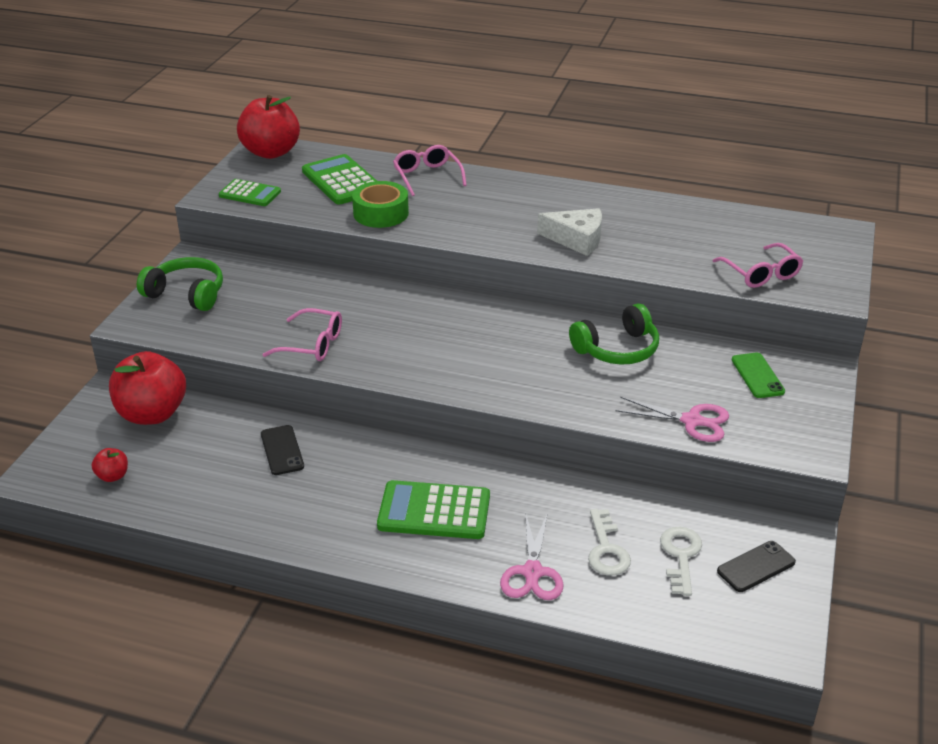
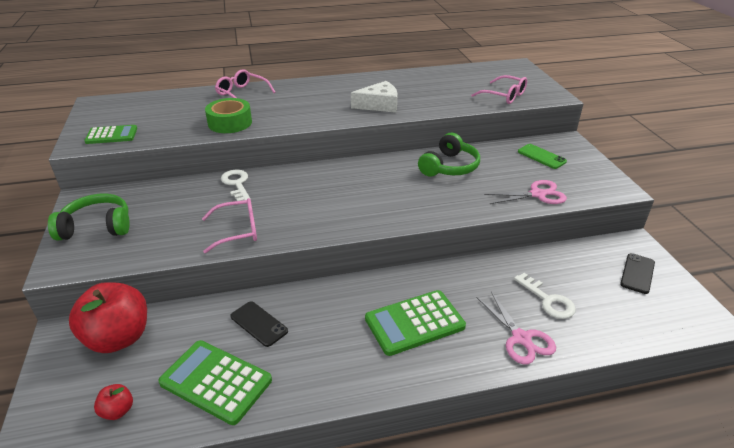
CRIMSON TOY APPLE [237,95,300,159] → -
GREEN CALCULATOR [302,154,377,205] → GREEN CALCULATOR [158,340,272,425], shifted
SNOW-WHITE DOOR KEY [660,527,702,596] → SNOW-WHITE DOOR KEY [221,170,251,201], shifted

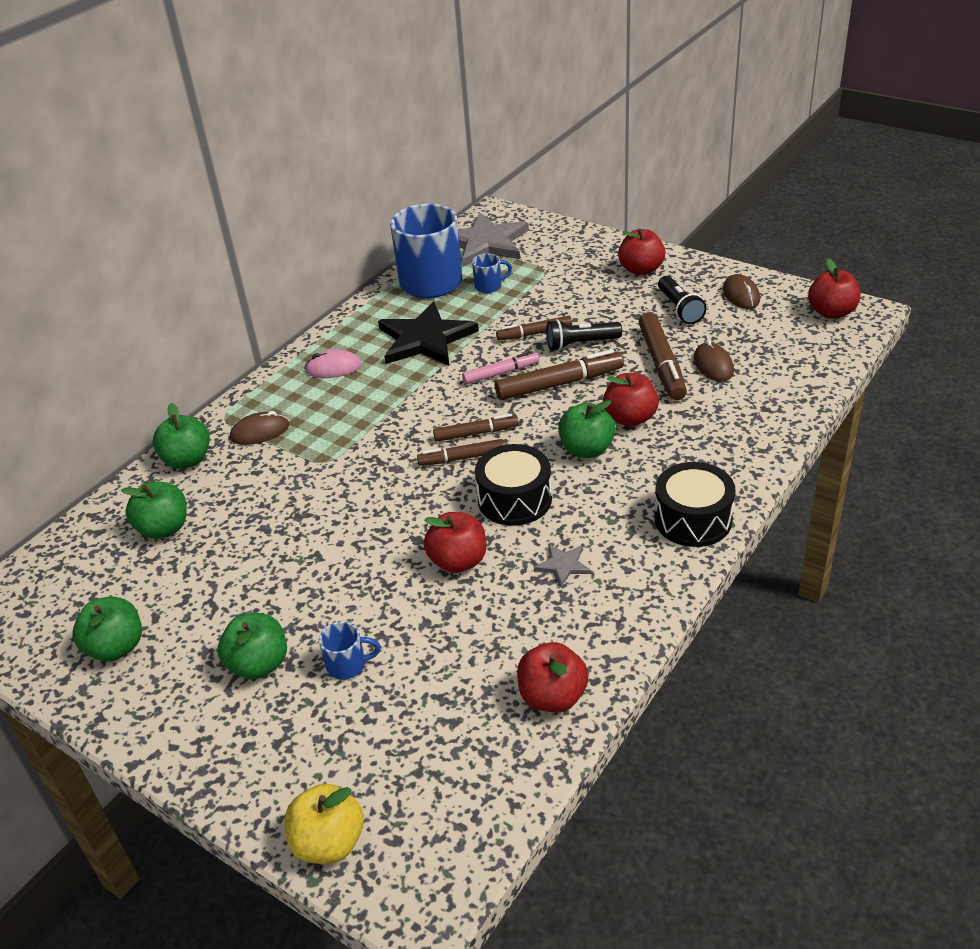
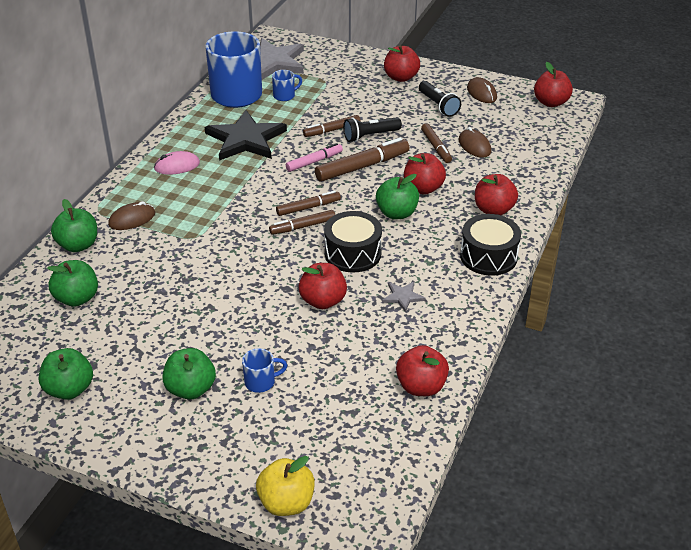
DARK BROWN FELT PEN [639,312,687,400] → DARK BROWN FELT PEN [421,123,452,163], x0.62
- → CRIMSON TOY APPLE [475,174,518,215]

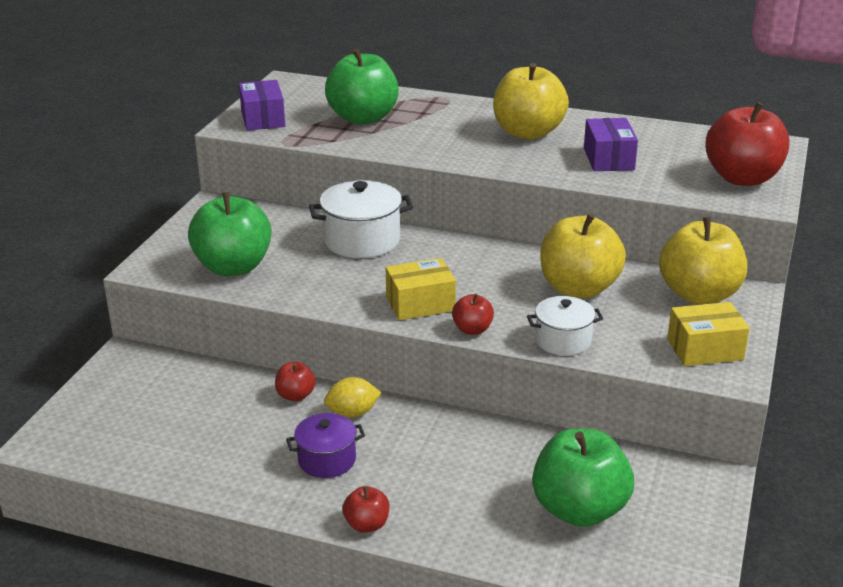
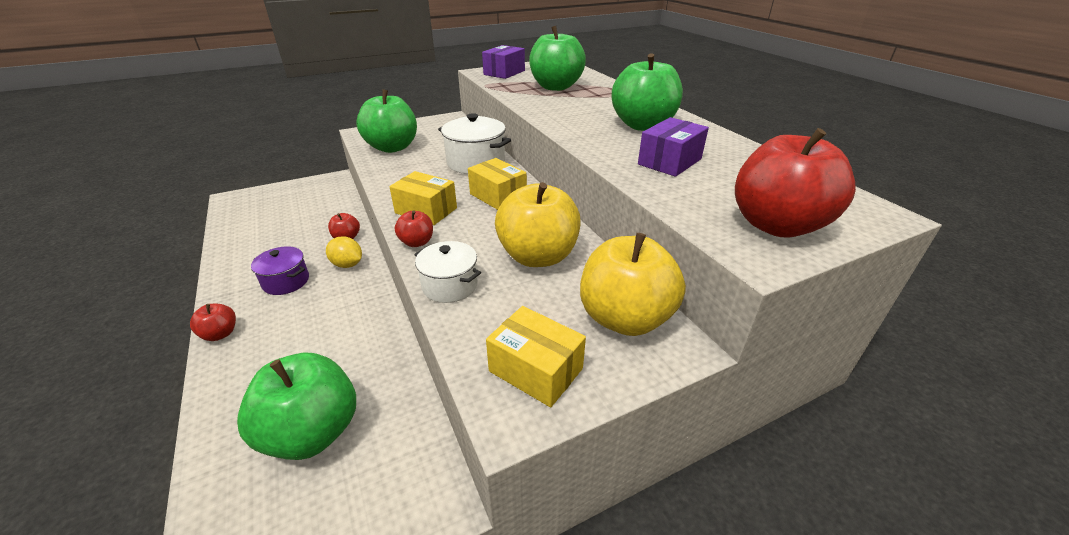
GOLDEN TOY APPLE [493,63,569,140] → GREEN TOY APPLE [612,53,683,131]
- → GOLDEN PARCEL [468,158,527,210]

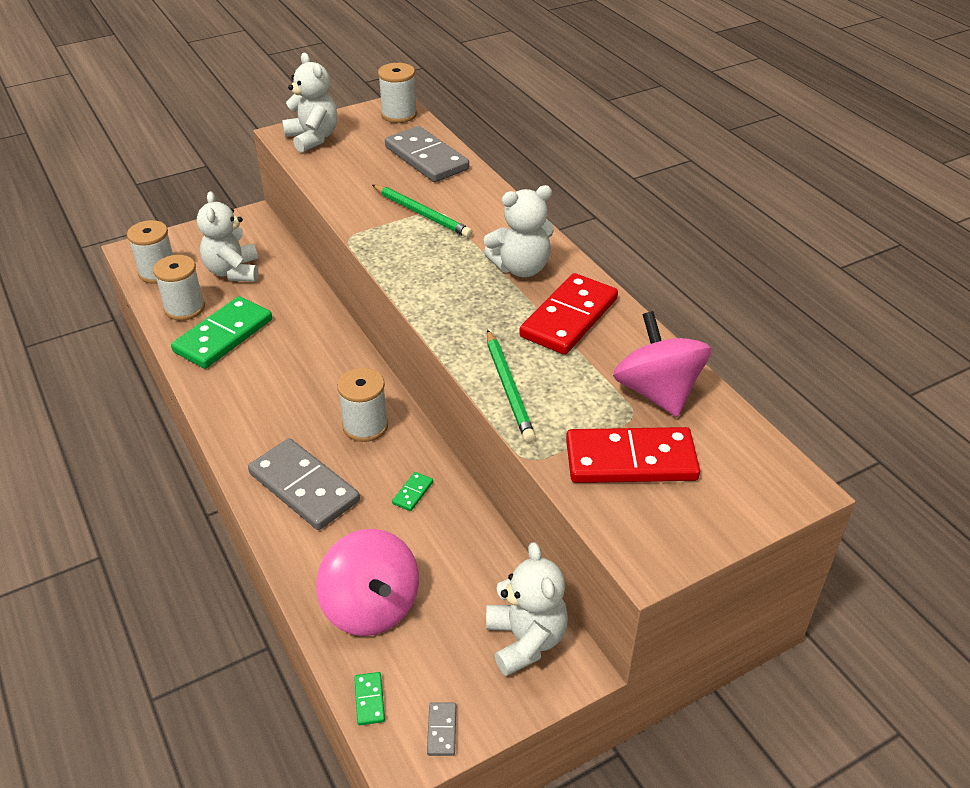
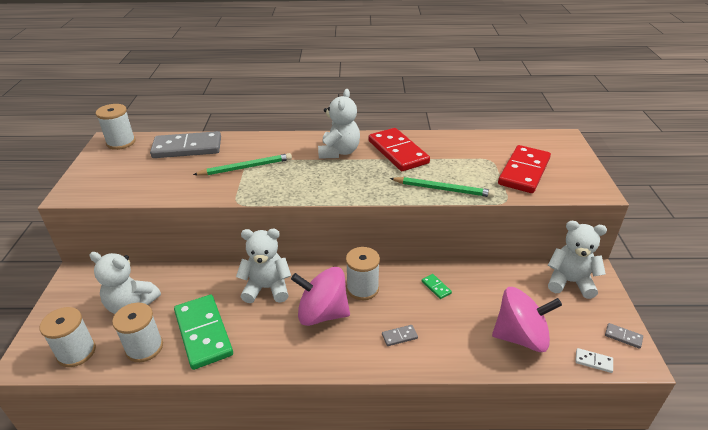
ASH-GREY DOMINO TILE [248,438,360,530] → ASH-GREY DOMINO TILE [382,325,418,346], x0.40
SNOW-WHITE STUFFED BEAR [282,53,337,153] → SNOW-WHITE STUFFED BEAR [236,229,291,303], shifted
GREEN DOMINO TILE [354,672,385,725] → SNOW-WHITE DOMINO TILE [575,348,613,373]
ROSY SPINNING TOP [613,311,712,417] → ROSY SPINNING TOP [291,267,350,326], shifted

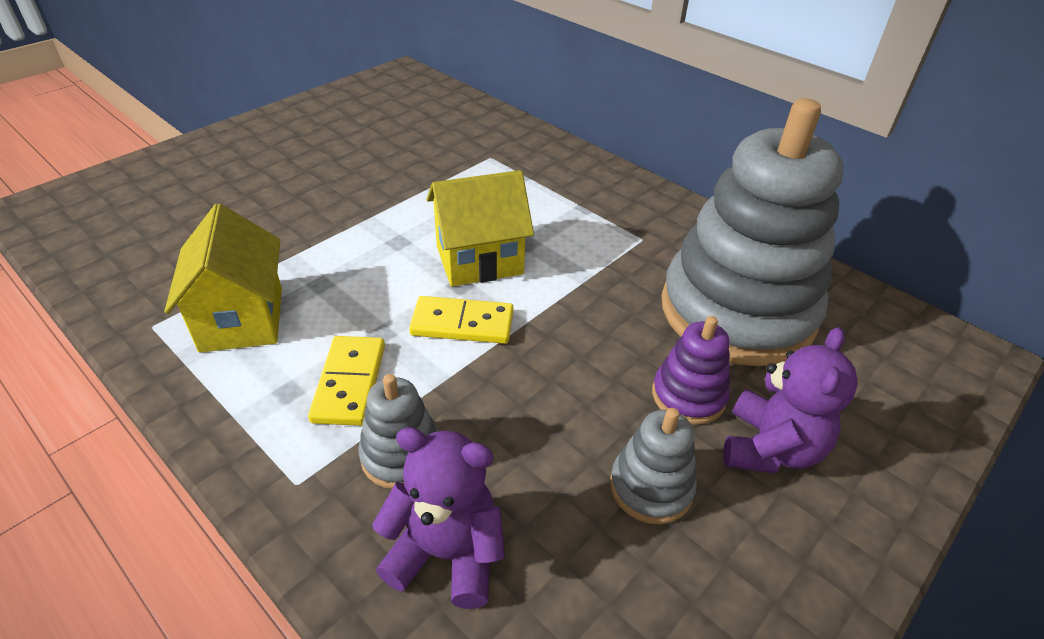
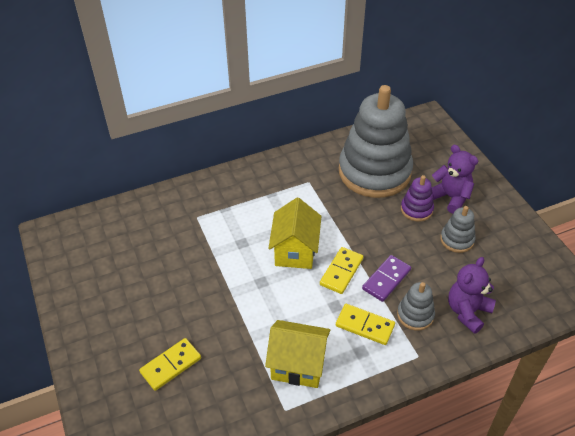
- → GOLDEN DOMINO TILE [139,338,201,391]
- → ROYAL PURPLE DOMINO TILE [362,255,411,302]

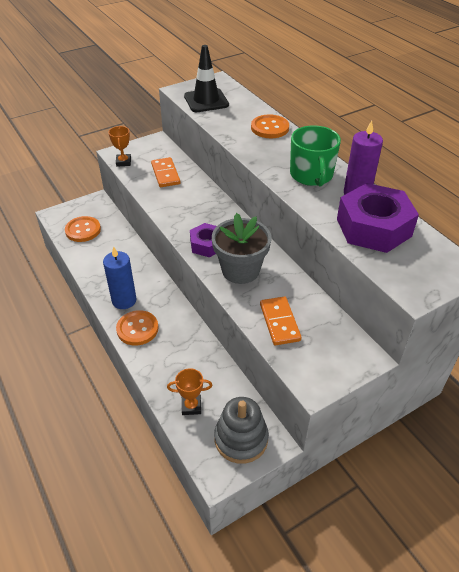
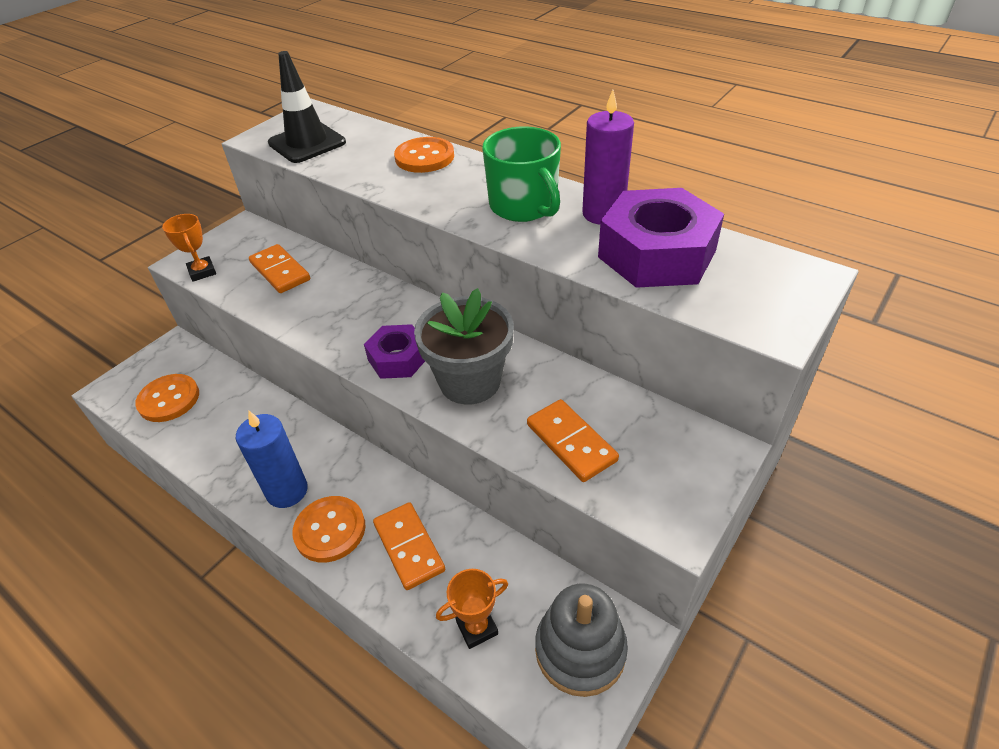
- → ORANGE DOMINO TILE [373,502,445,590]

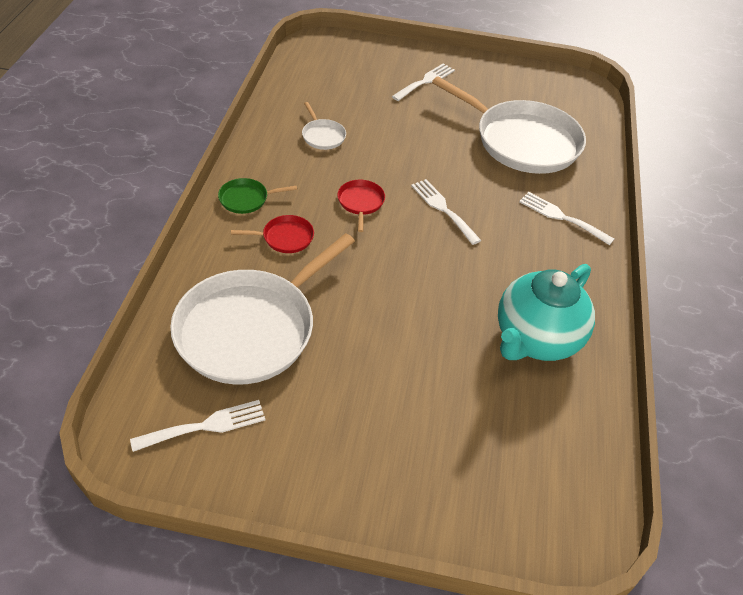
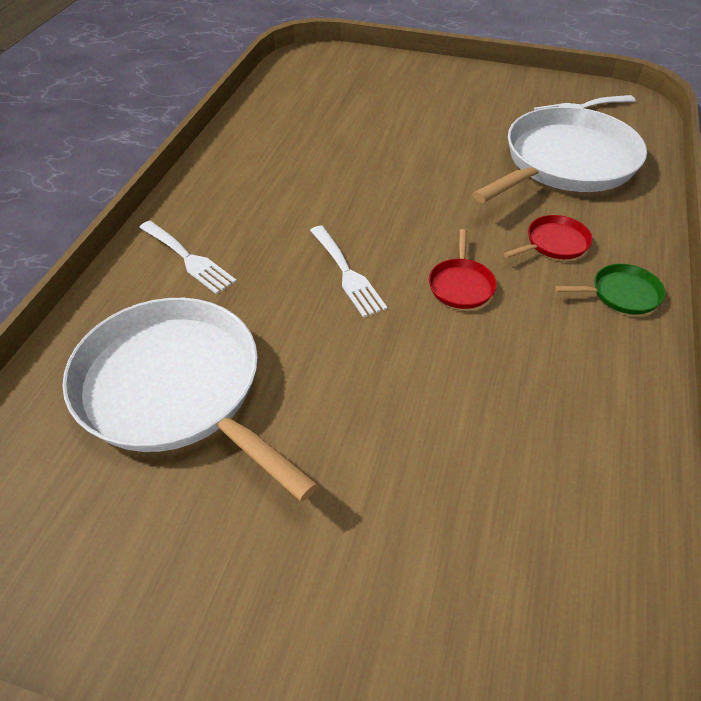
CRIMSON PAN [231,215,314,253] → CRIMSON PAN [503,215,592,259], 150 degrees clockwise
SNOW-WHITE PAN [302,102,346,150] → -
SNOW-WHITE DINNER FORK [392,64,455,101] → -
TEAL CHINA TEAPOT [498,264,595,361] → -

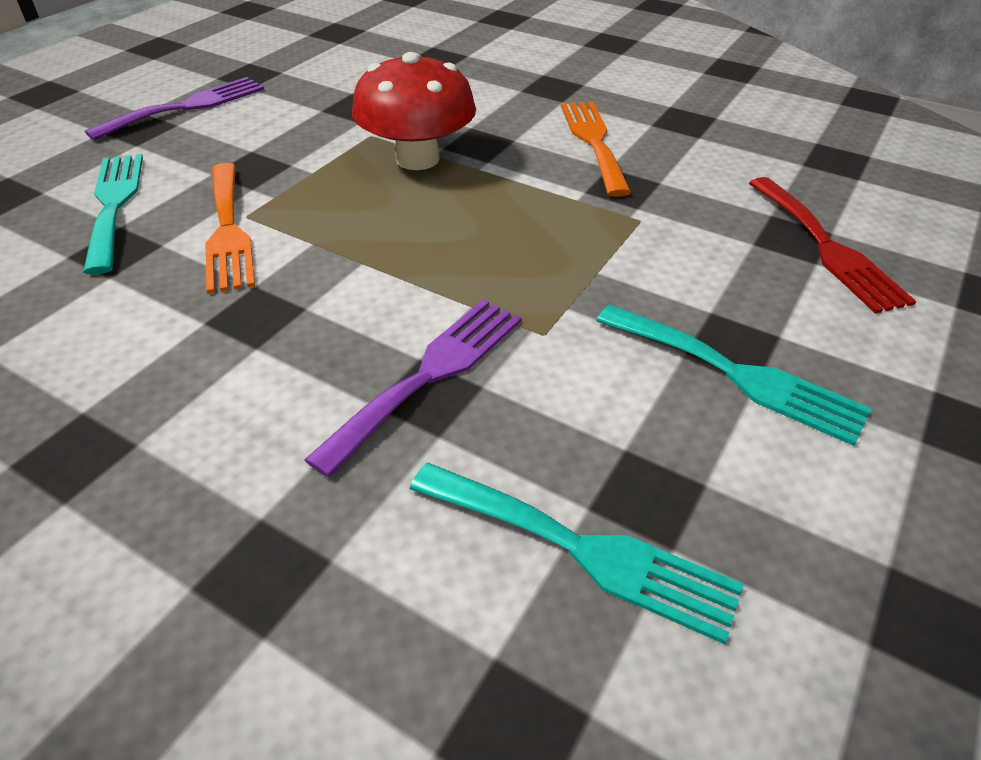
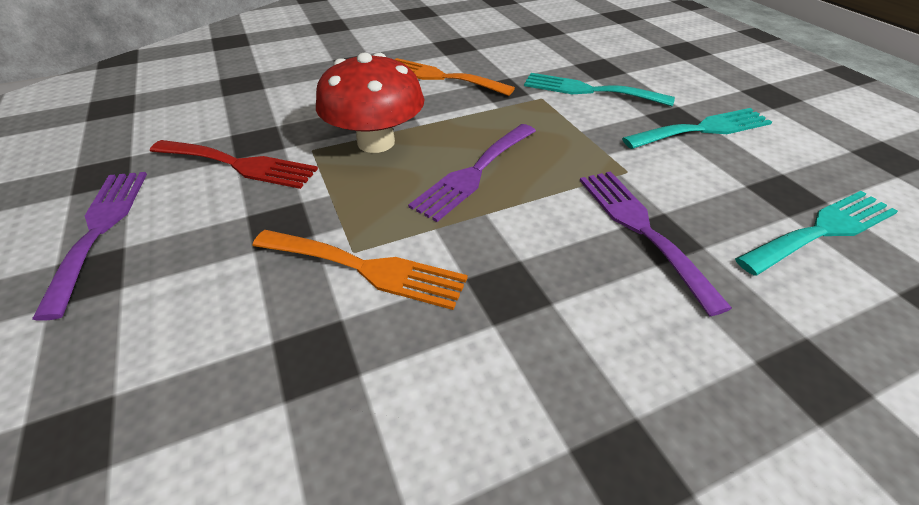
TEAL DINNER FORK [83,154,143,275] → TEAL DINNER FORK [524,73,675,106], shifted
CRIMSON DINNER FORK [749,177,916,314] → CRIMSON DINNER FORK [150,140,318,189], shifted
- → ROYAL PURPLE DINNER FORK [408,124,536,222]

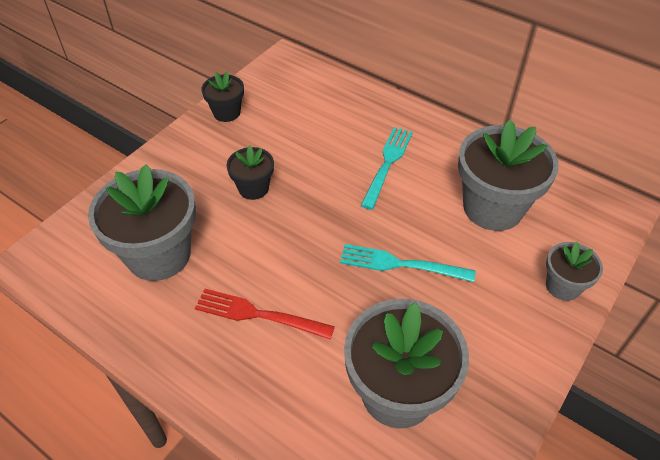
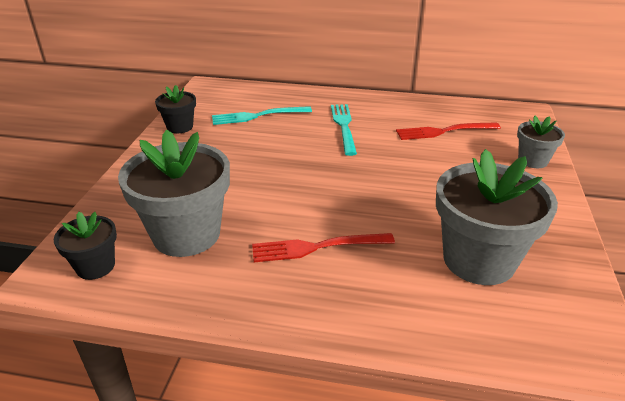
JET-BLACK PLANT POT [226,145,274,200] → JET-BLACK PLANT POT [54,212,117,280], shifted
TEAL DINNER FORK [340,244,475,282] → TEAL DINNER FORK [212,106,312,125], shifted
ASH-GREY PLANT POT [458,119,559,231] → CRIMSON DINNER FORK [396,122,501,140]

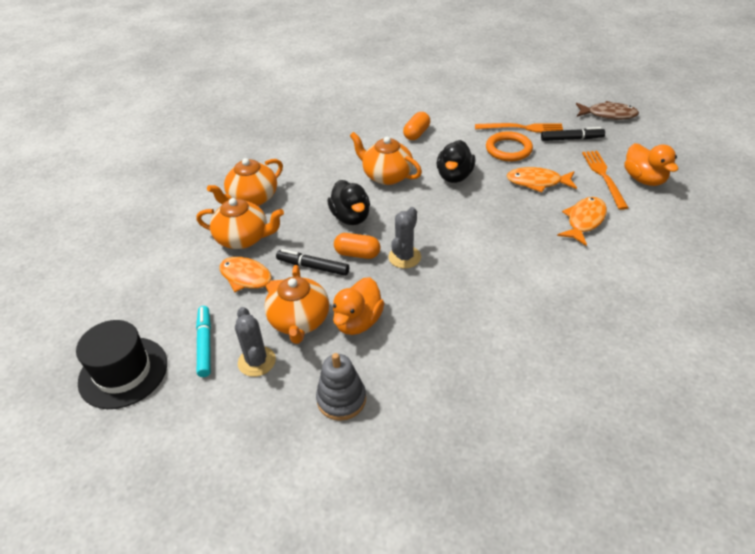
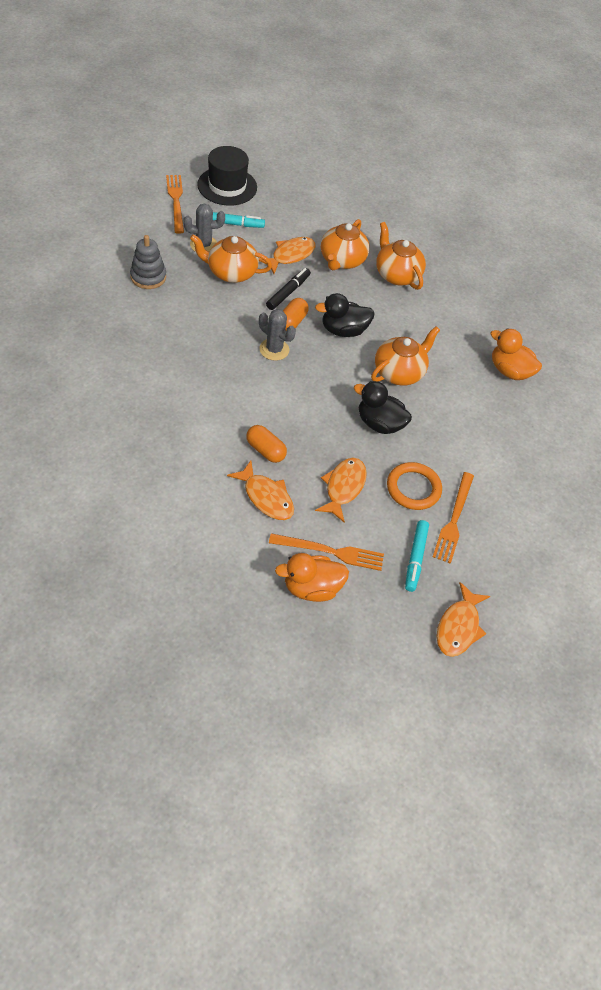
ORANGE TOY DUCK [333,277,384,335] → ORANGE TOY DUCK [490,328,542,380], shifted
ORANGE CAPSULE [403,112,430,140] → ORANGE CAPSULE [246,425,287,463], shifted
JET-BLACK FELT PEN [541,127,605,141] → TEAL FELT PEN [405,520,429,592]
DARK BROWN FISH FIGURE [576,101,639,120] → ORANGE FISH FIGURE [437,582,490,657]
- → ORANGE DINNER FORK [166,175,184,234]

